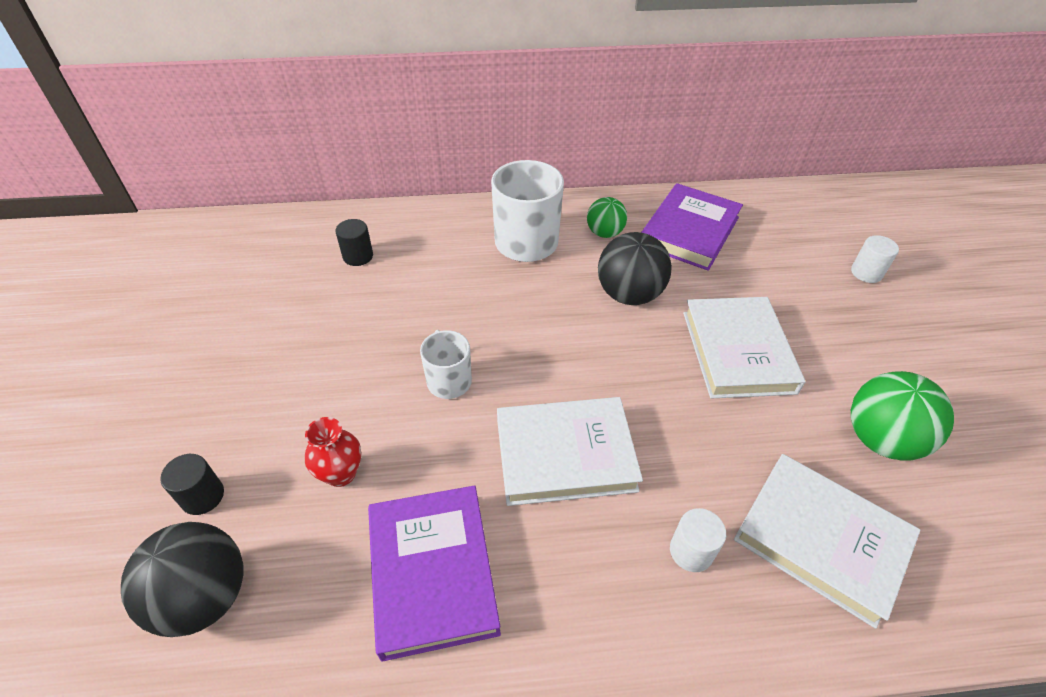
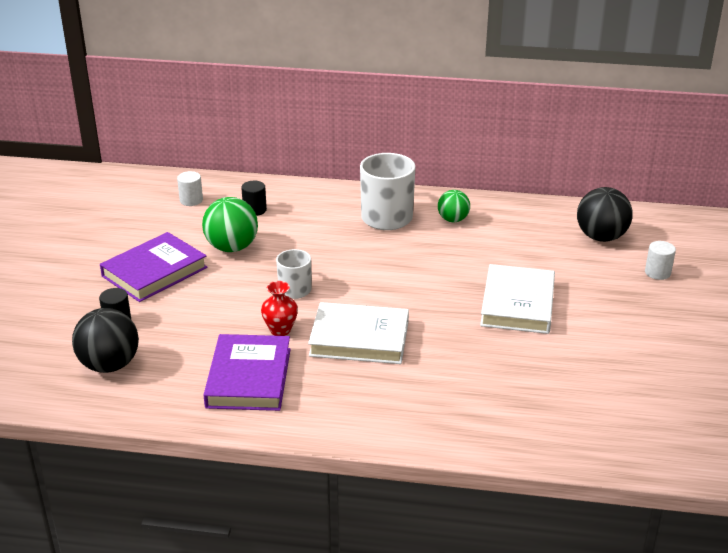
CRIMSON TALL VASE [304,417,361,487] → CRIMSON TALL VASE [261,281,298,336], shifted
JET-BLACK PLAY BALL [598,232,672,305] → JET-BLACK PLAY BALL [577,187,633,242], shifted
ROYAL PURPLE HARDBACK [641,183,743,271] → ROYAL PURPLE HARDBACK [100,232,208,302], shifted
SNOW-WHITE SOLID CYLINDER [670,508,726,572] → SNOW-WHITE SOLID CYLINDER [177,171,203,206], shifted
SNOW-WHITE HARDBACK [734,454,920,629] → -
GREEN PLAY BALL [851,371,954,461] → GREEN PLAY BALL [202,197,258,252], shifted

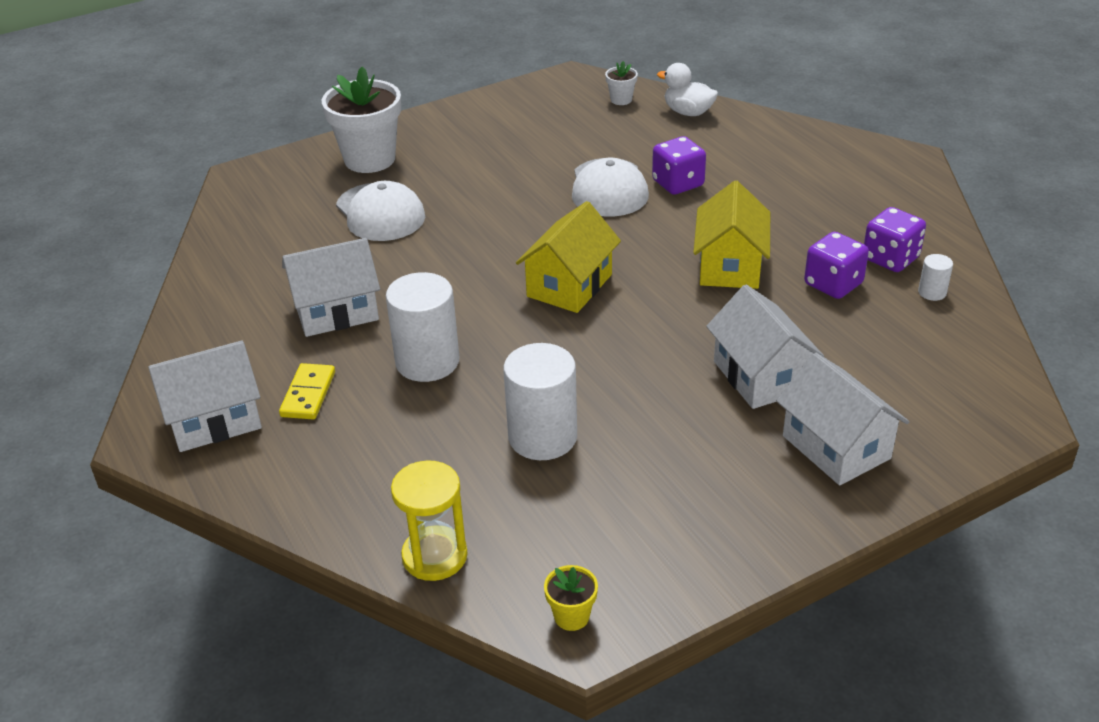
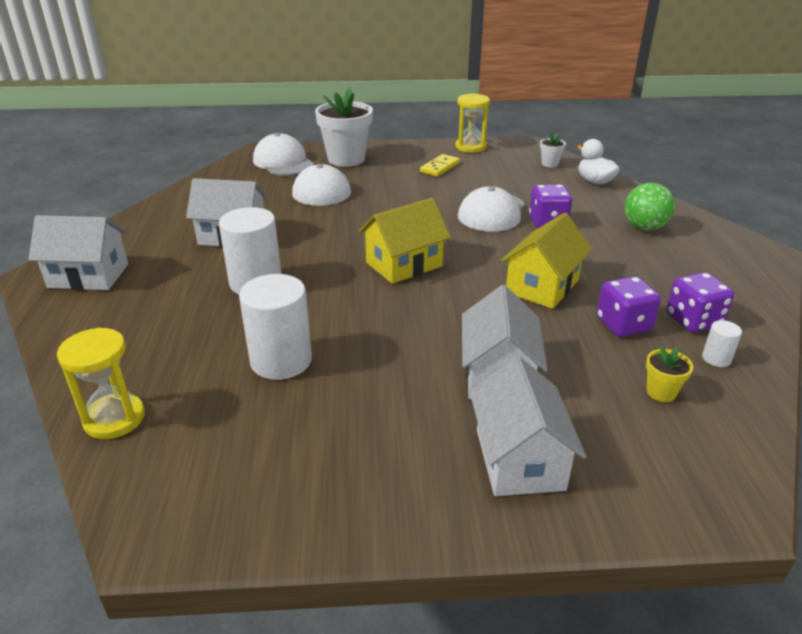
GOLDEN DOMINO TILE [279,363,335,419] → GOLDEN DOMINO TILE [420,154,460,177], shifted
GOLDEN PLANT POT [544,565,598,631] → GOLDEN PLANT POT [646,346,693,402], shifted
- → SNOW-WHITE PEAKED CAP [253,133,314,176]
- → GOLDEN HOURGLASS [455,93,490,153]
- → GREEN PLAY BALL [625,183,675,231]

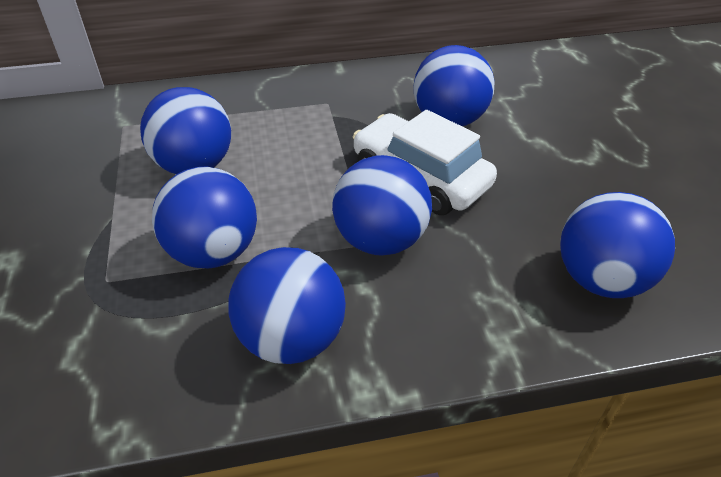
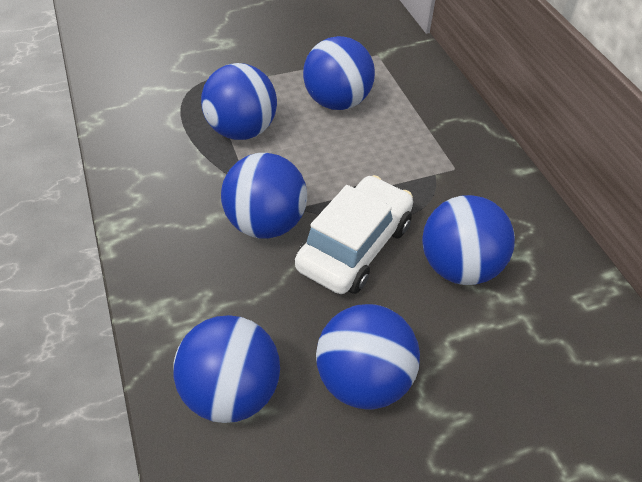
BLUE PLAY BALL [228,247,346,364] → BLUE PLAY BALL [316,304,420,410], shifted

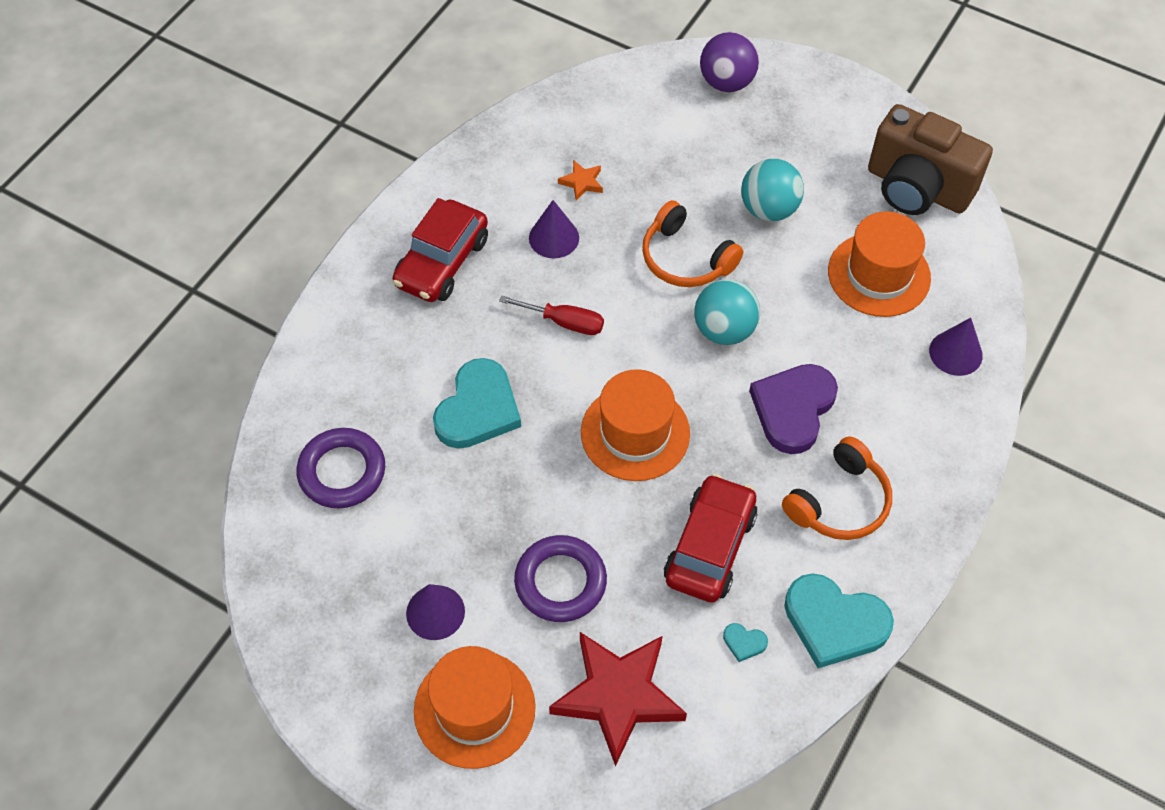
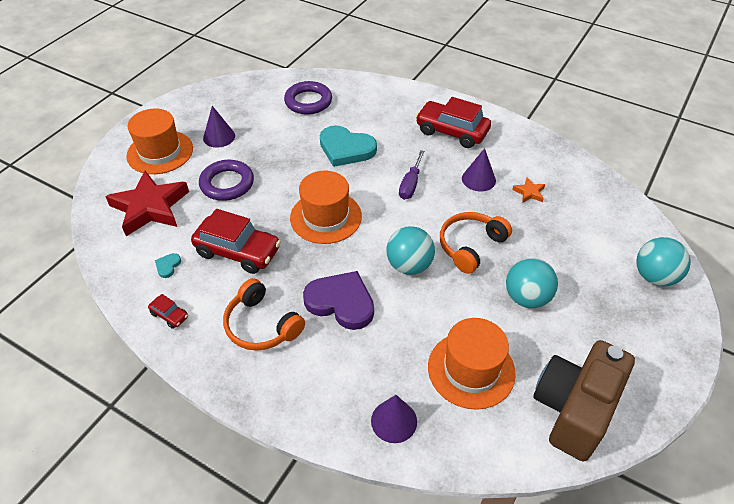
CRIMSON HAND SCREWDRIVER [499,296,604,335] → ROYAL PURPLE HAND SCREWDRIVER [399,150,425,200]
ROYAL PURPLE PLAY BALL [700,32,759,92] → TEAL PLAY BALL [636,237,691,286]
TEAL LOVE HEART [784,573,894,668] → CRIMSON TOY CAR [148,294,188,329]

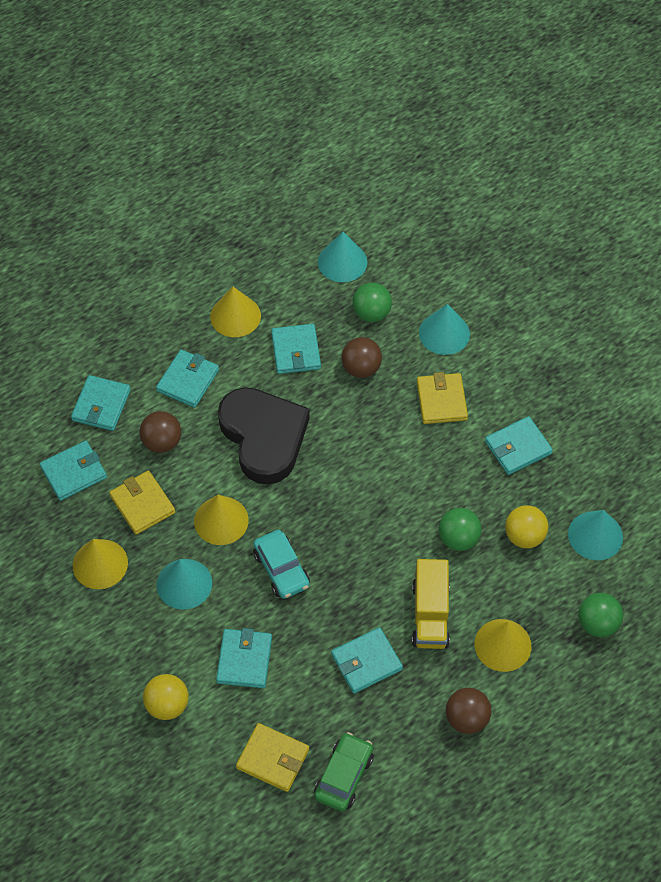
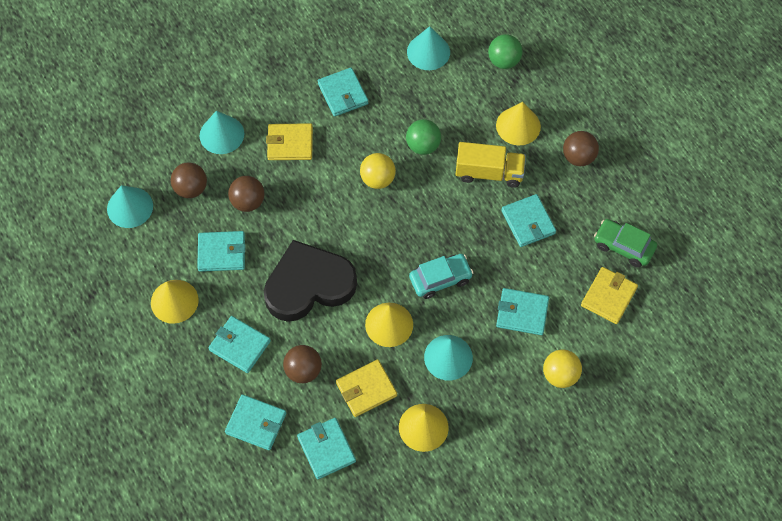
GREEN PLAY BALL [352,283,392,322] → DARK BROWN PLAY BALL [171,162,207,198]
GOLDEN PLAY BALL [505,505,548,548] → GOLDEN PLAY BALL [360,153,396,189], shifted

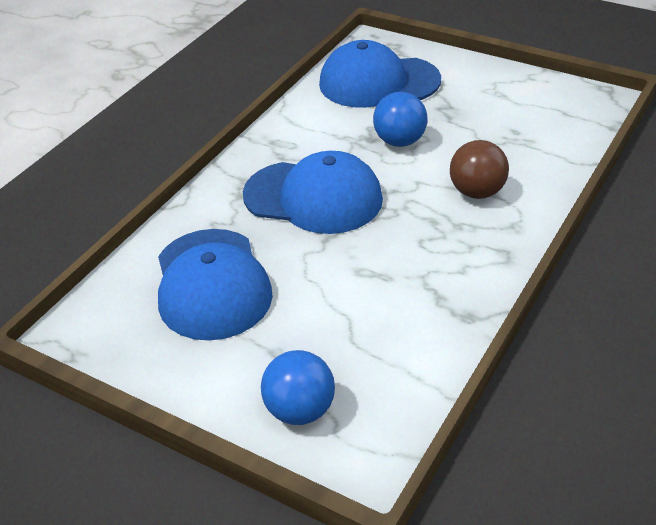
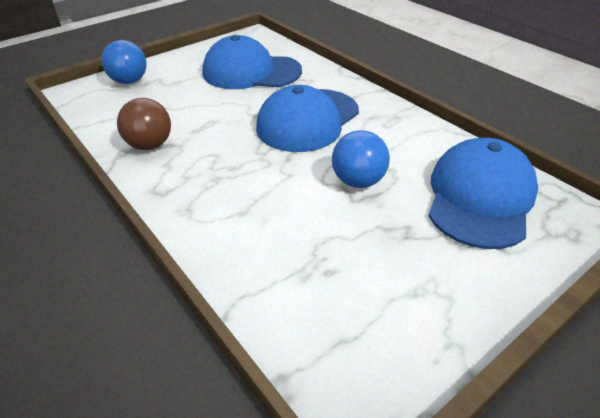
DARK BROWN PLAY BALL [450,140,509,199] → DARK BROWN PLAY BALL [117,98,171,150], shifted

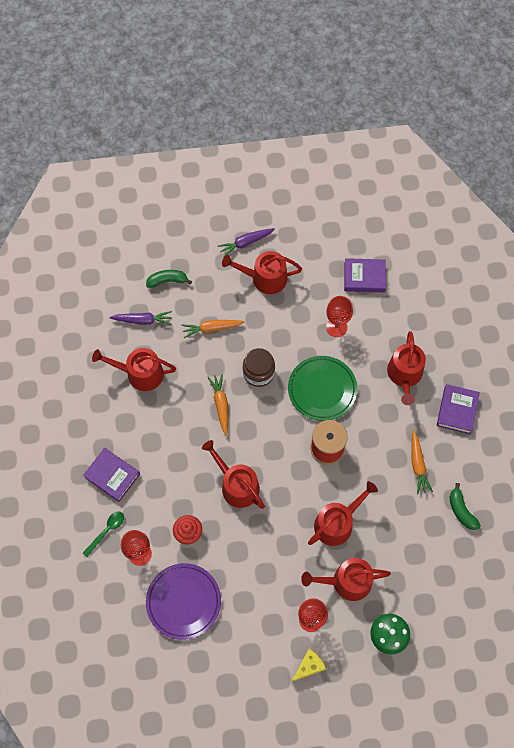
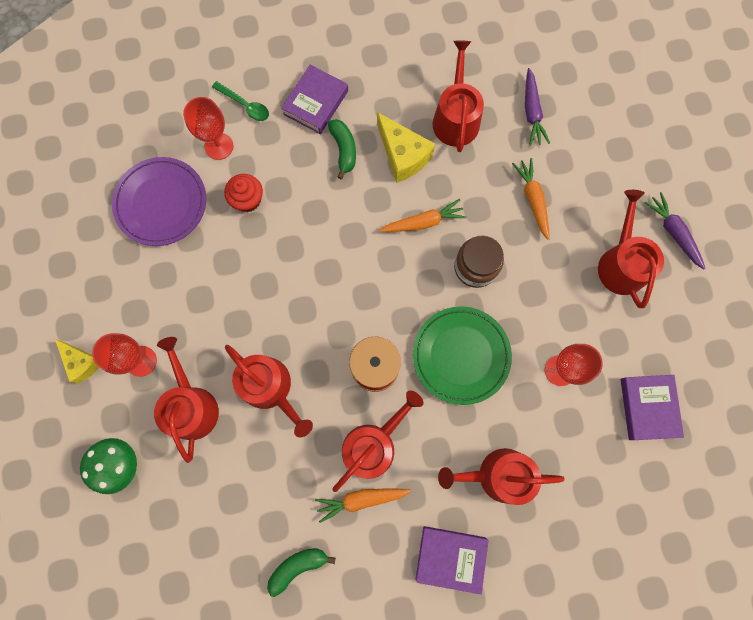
GREEN BANANA [146,270,192,288] → GREEN BANANA [328,119,356,179], shifted
CRIMSON WATERING CAN [202,440,265,509] → CRIMSON WATERING CAN [332,391,423,492], shifted
- → GOLDEN PIECE OF CHEESE [377,112,435,183]

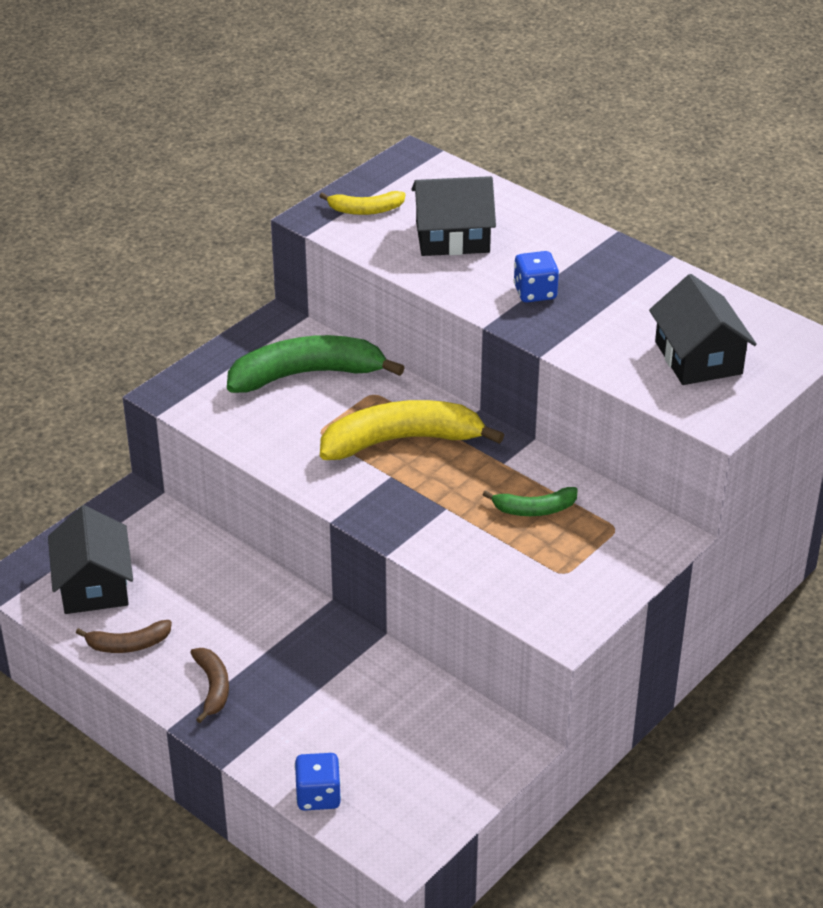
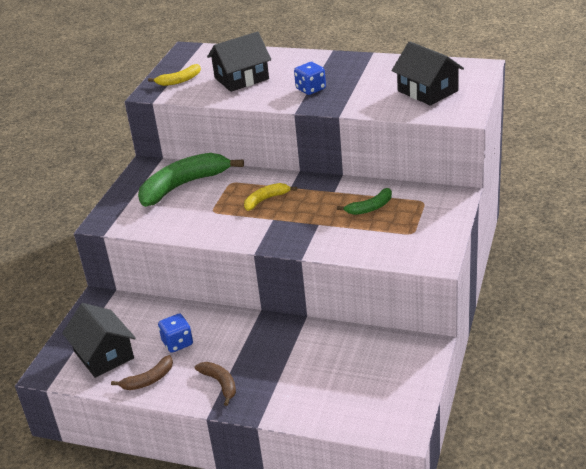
BLUE DICE [294,753,341,811] → BLUE DICE [158,313,193,353], shifted
GOLDEN BANANA [320,400,504,460] → GOLDEN BANANA [244,183,297,211], x0.50

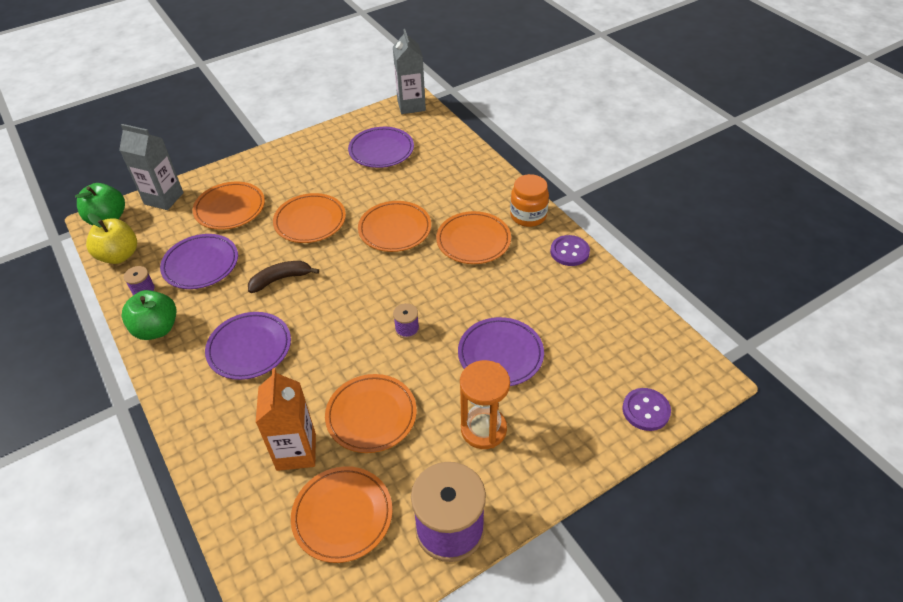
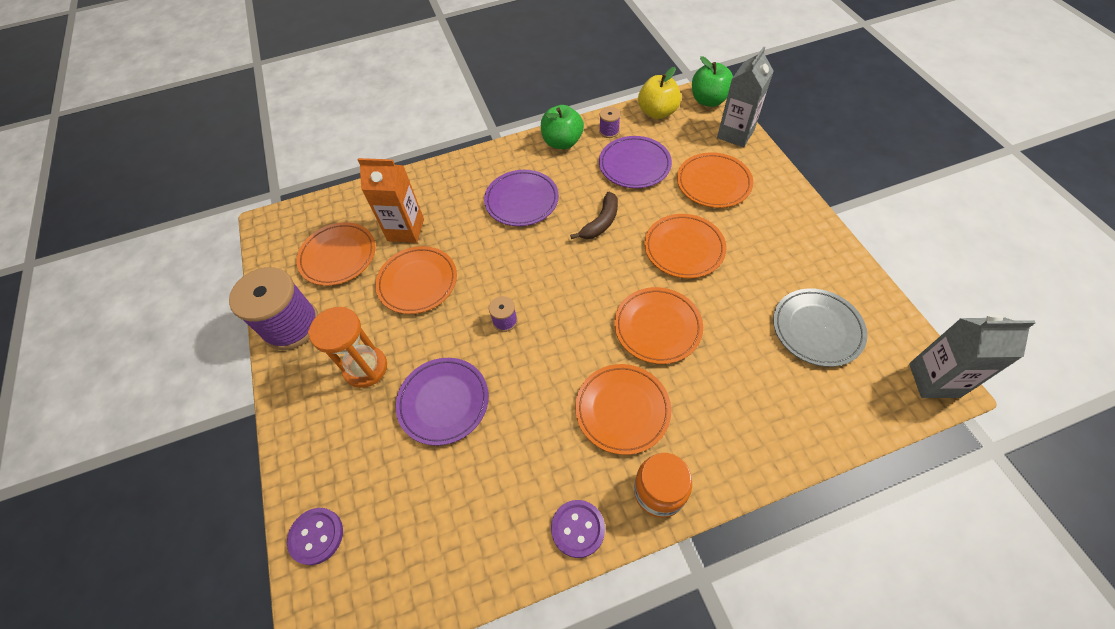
DARK BROWN BANANA [248,261,319,293] → DARK BROWN BANANA [570,192,618,239], 45 degrees clockwise
ROYAL PURPLE DINNER PLATE [348,127,414,168] → ASH-GREY DINNER PLATE [773,288,867,367]

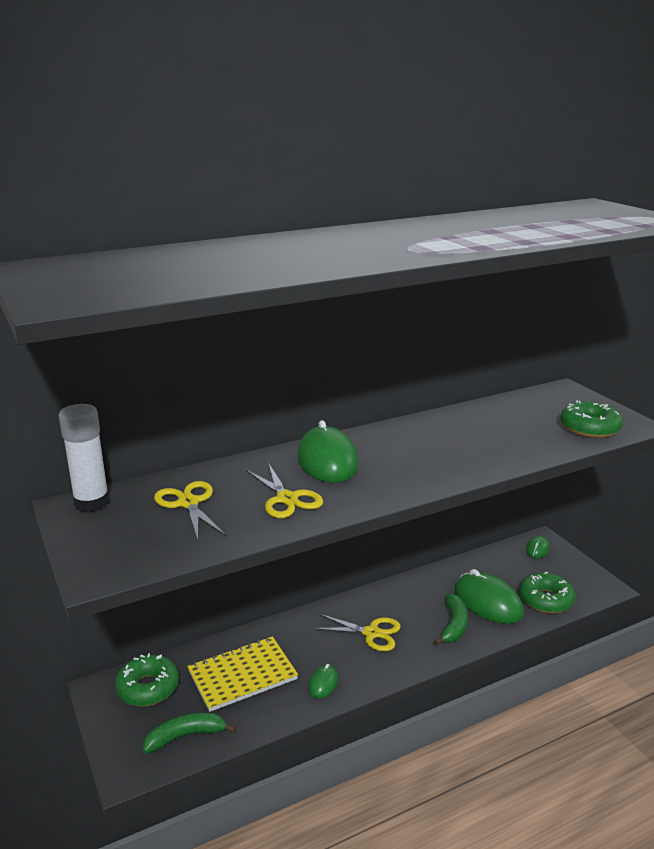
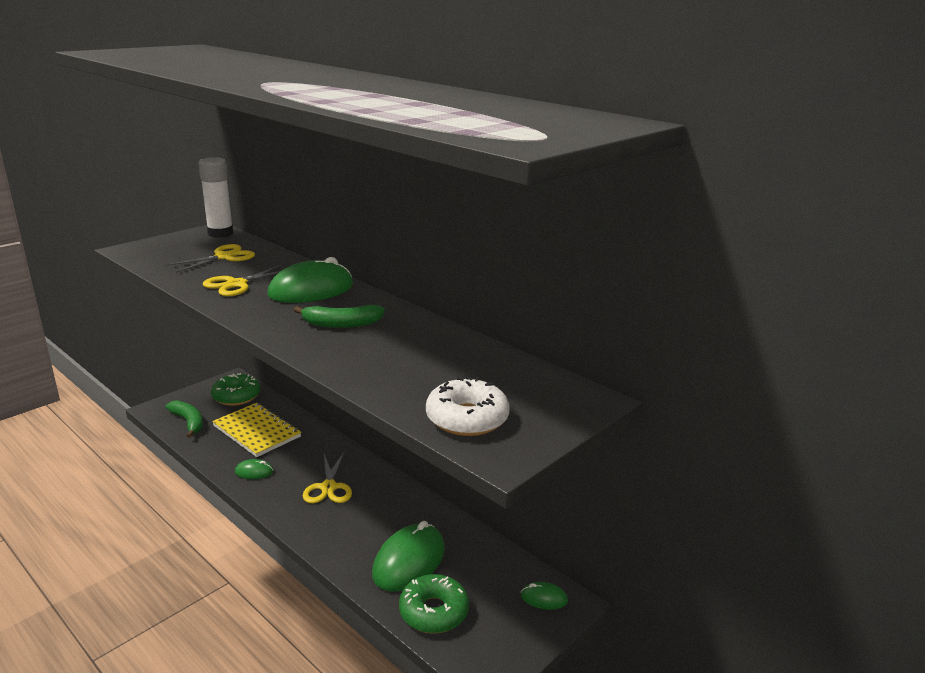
GREEN BANANA [434,594,468,645] → GREEN BANANA [294,305,385,328], shifted
GREEN DONUT [561,401,623,438] → SNOW-WHITE DONUT [426,377,509,436]

